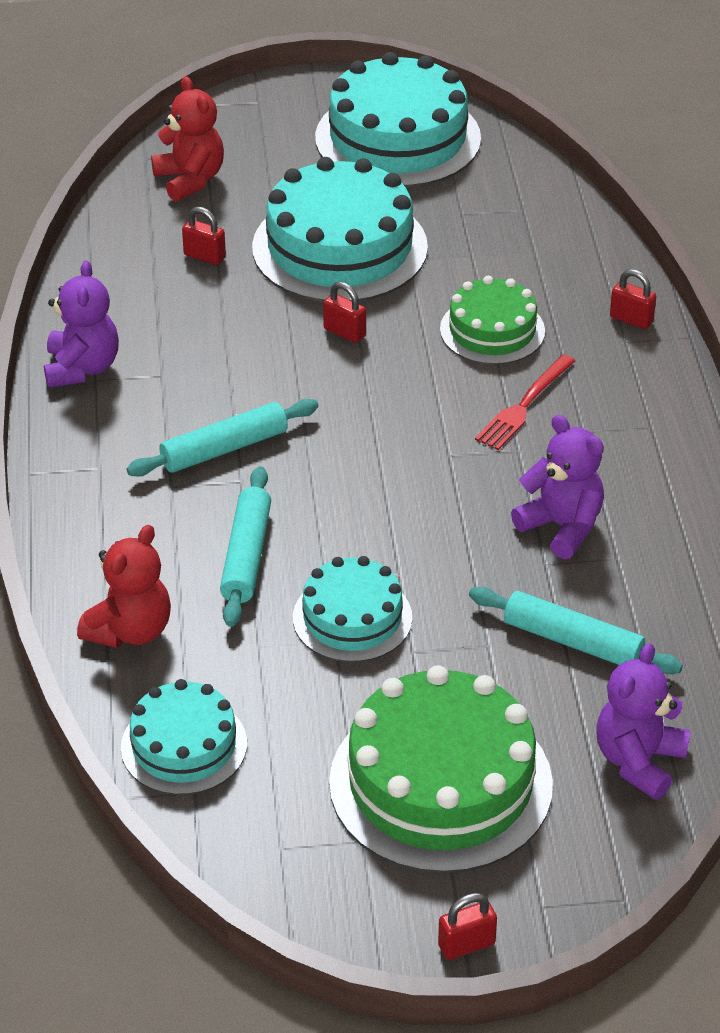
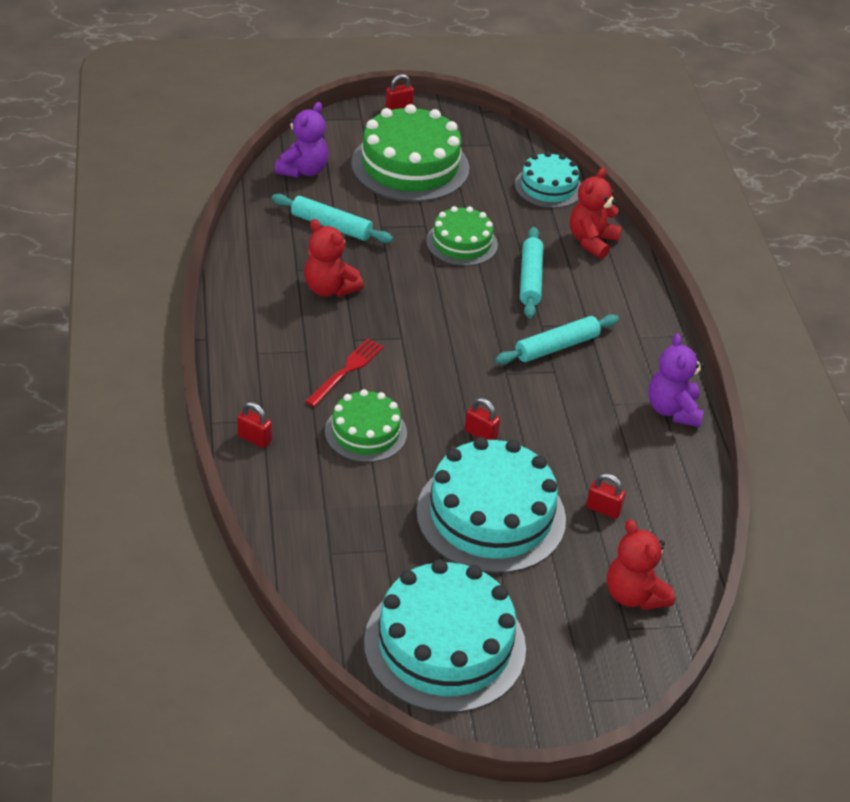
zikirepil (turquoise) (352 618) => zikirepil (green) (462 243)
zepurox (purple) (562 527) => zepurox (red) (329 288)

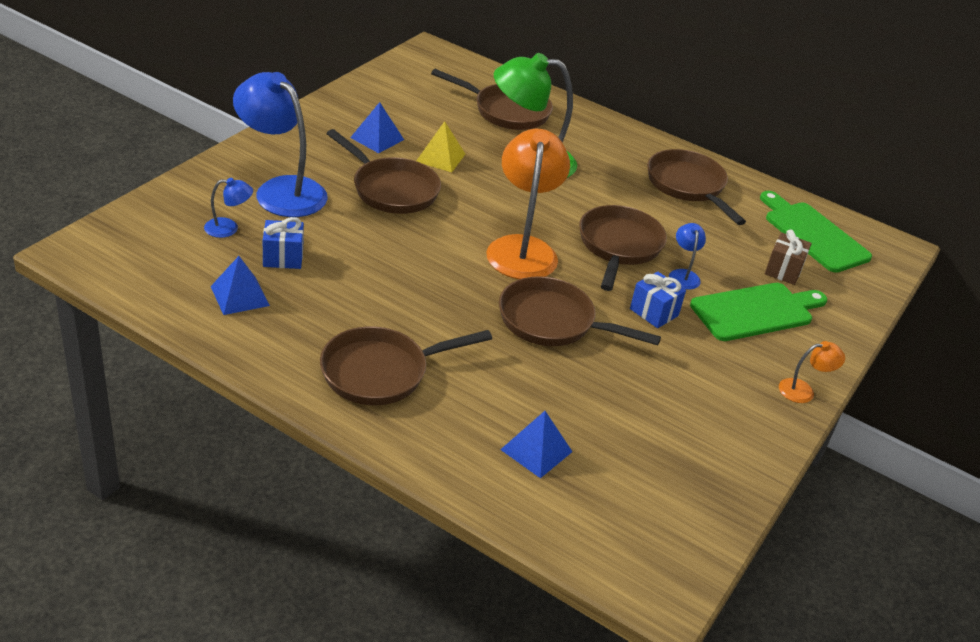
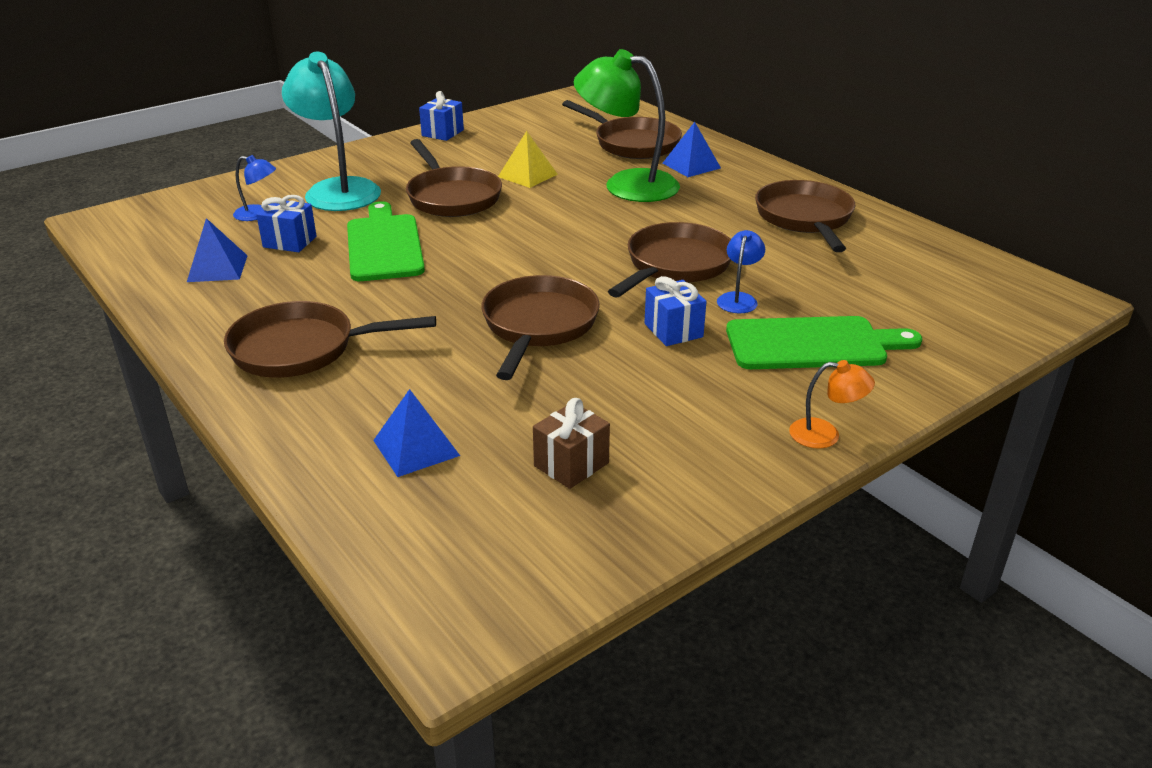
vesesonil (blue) (281 190) => vesesonil (turquoise) (338 189)
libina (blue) (377 138) => libina (blue) (691 165), moved
vesesonil (orange) (522 248) => nothing
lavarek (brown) (552 322) => lavarek (brown) (538 326), 60 degrees clockwise
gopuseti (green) (813 234) => gopuseti (green) (384 245), moved
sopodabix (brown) (783 270) => sopodabix (brown) (571 464), moved
nothing => sopodabix (blue) (442 133)

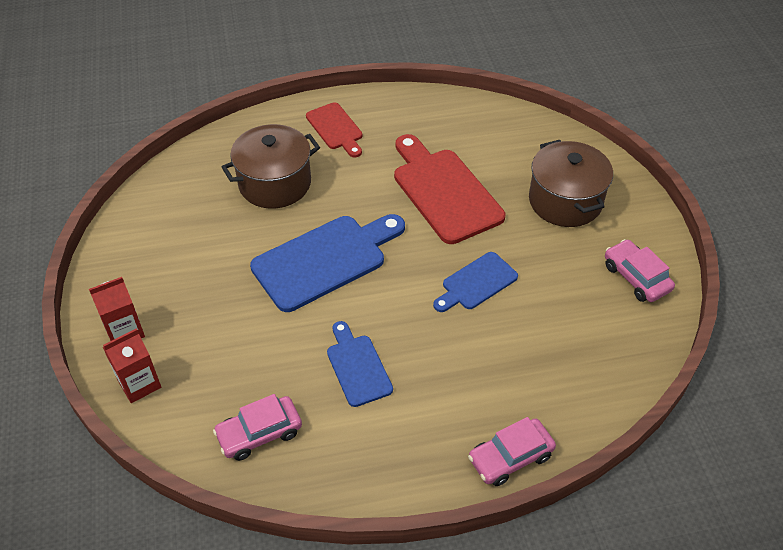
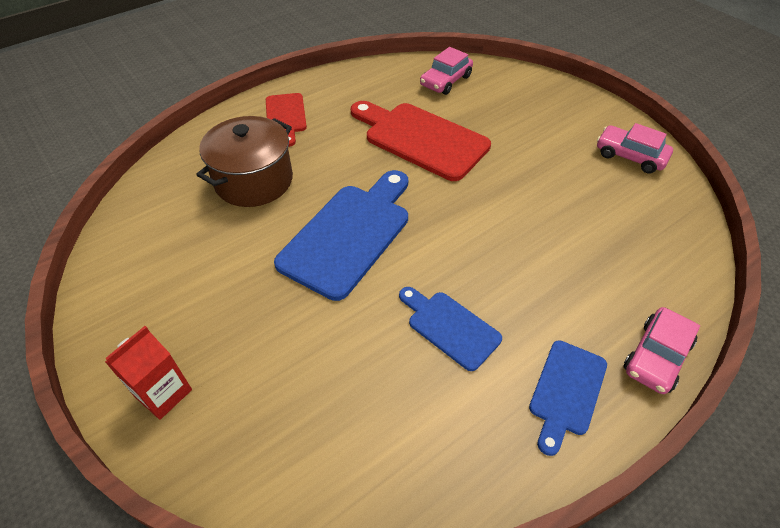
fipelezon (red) (139 384) => nothing
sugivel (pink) (259 433) => sugivel (pink) (446 81), moved
gopuseti (red) (335 128) => gopuseti (red) (286 116), 45 degrees clockwise
gopuseti (blue) (476 283) => gopuseti (blue) (566 391), moved
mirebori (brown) (565 201) => nothing

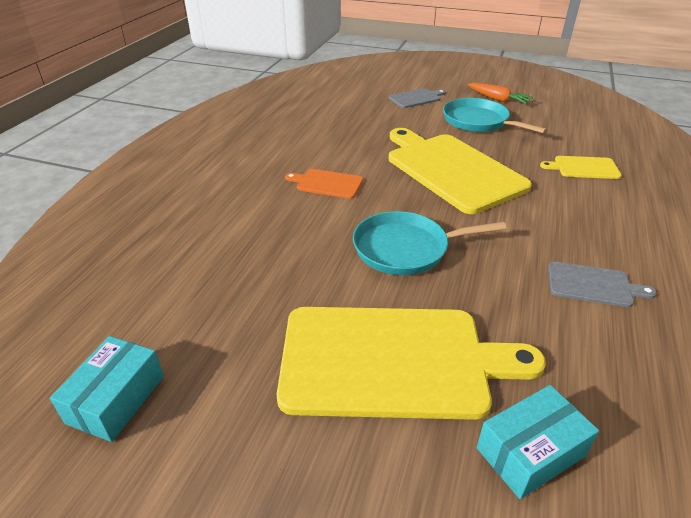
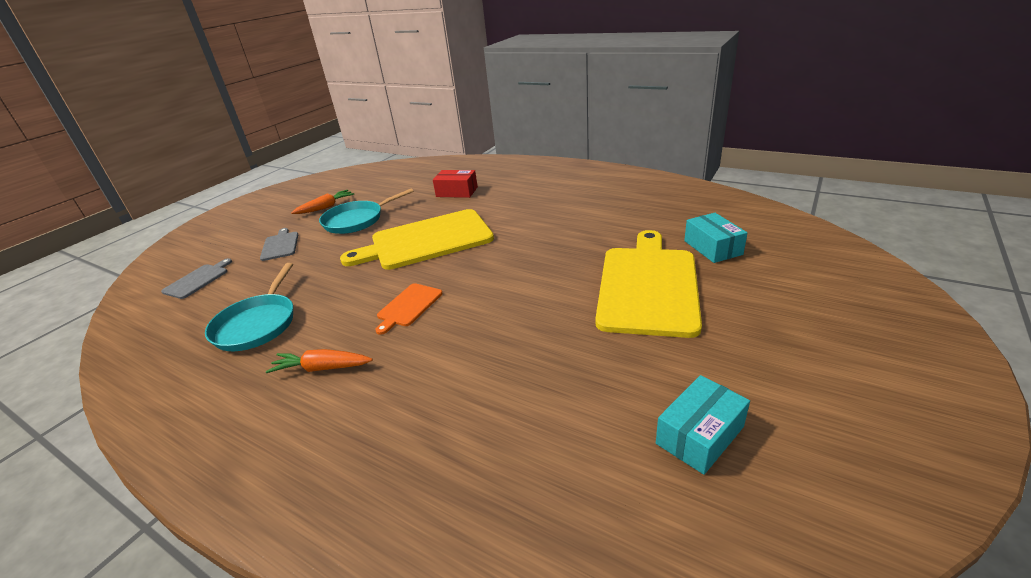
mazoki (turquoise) (116 399) => mazoki (turquoise) (699 435), 75 degrees counterclockwise
lavarek (turquoise) (405 249) => lavarek (turquoise) (257 324), moved
gopuseti (yellow) (584 168) => mazoki (red) (457 192)
gopuseti (grey) (592 285) => gopuseti (grey) (198 280), moved
nothing => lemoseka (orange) (322 368)

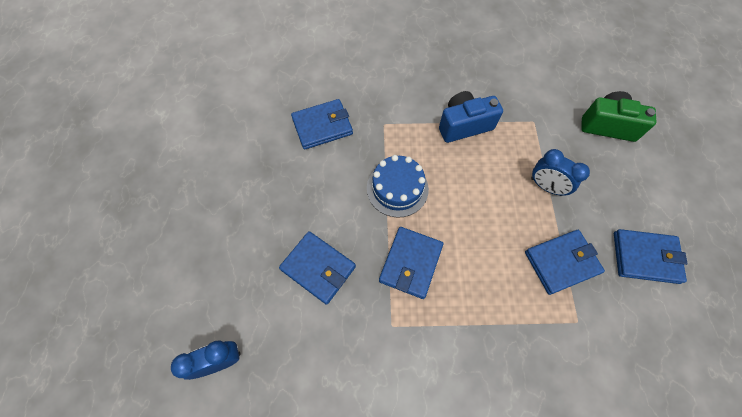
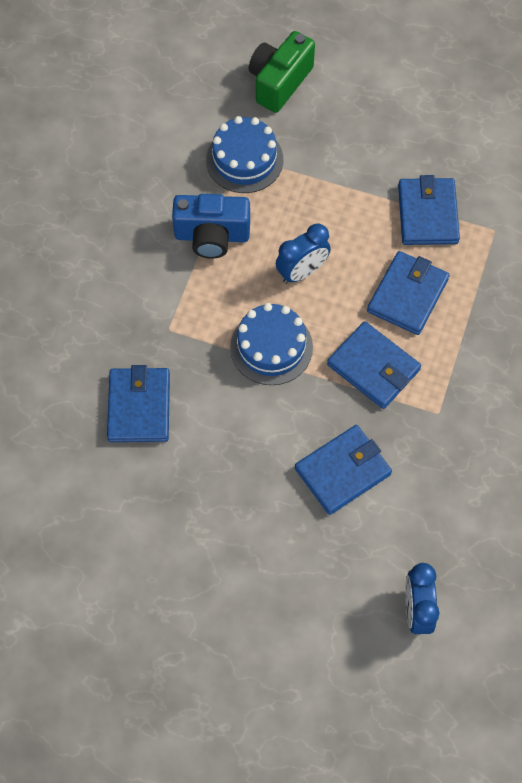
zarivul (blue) (464 125) => zarivul (blue) (212 236), 90 degrees counterclockwise
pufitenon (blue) (546 186) => pufitenon (blue) (302 272), moved
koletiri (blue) (645 257) => koletiri (blue) (407 295), moved
nothing => zikirepil (blue) (244 160)

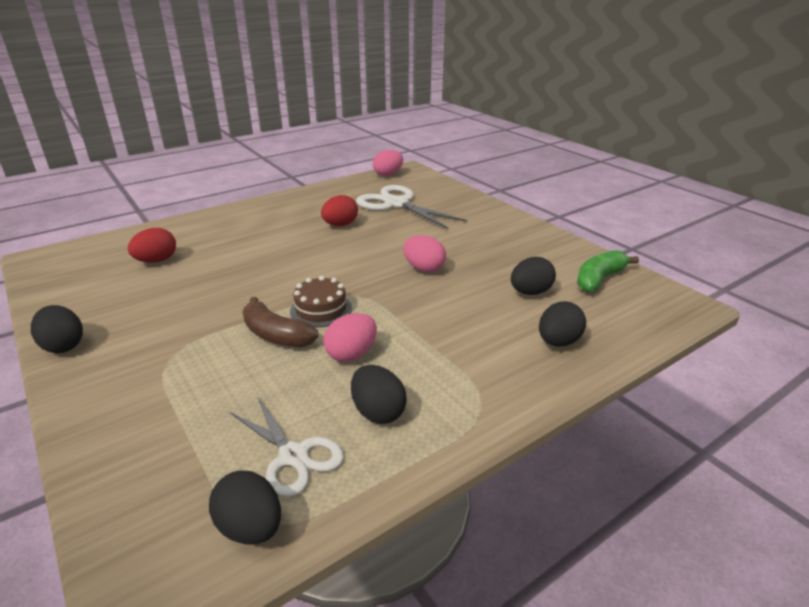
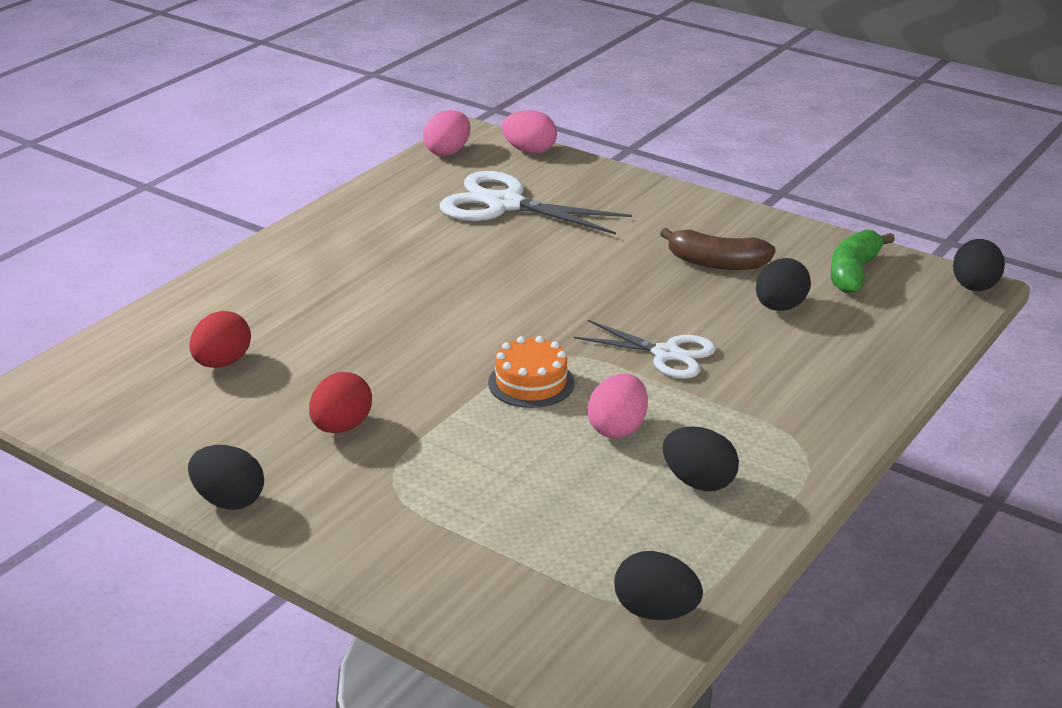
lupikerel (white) (293 456) => lupikerel (white) (666 354), moved
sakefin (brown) (276 335) => sakefin (brown) (716 263), moved
zikirepil (brown) (321 309) => zikirepil (orange) (531 383)
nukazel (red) (340 225) => nukazel (red) (341 427), moved
nukazel (pink) (424 268) => nukazel (pink) (529 151), moved
nukazel (black) (558 342) => nukazel (black) (974 287), moved

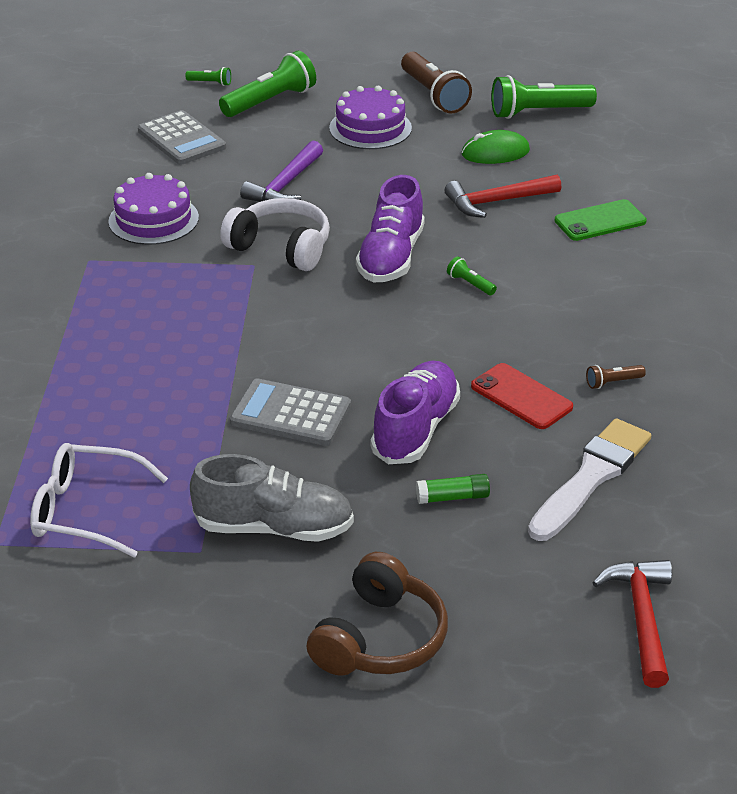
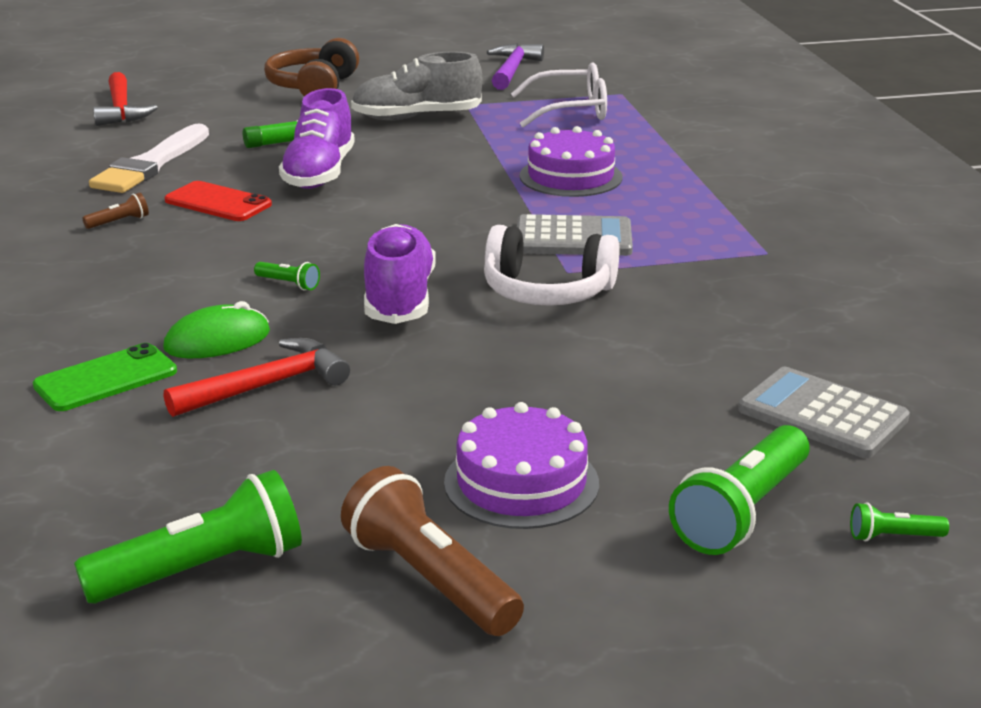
zikirepil (purple) (153 219) => zikirepil (purple) (570 176), moved
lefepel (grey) (290 414) => lefepel (grey) (573 238), moved
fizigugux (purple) (285 185) => fizigugux (purple) (512 70), moved
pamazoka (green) (495 152) => pamazoka (green) (217 340), moved

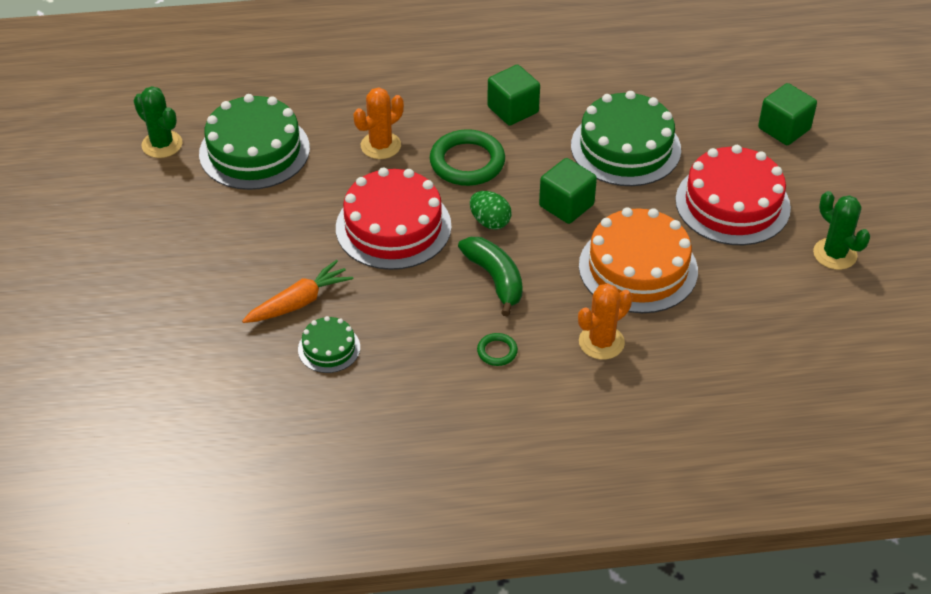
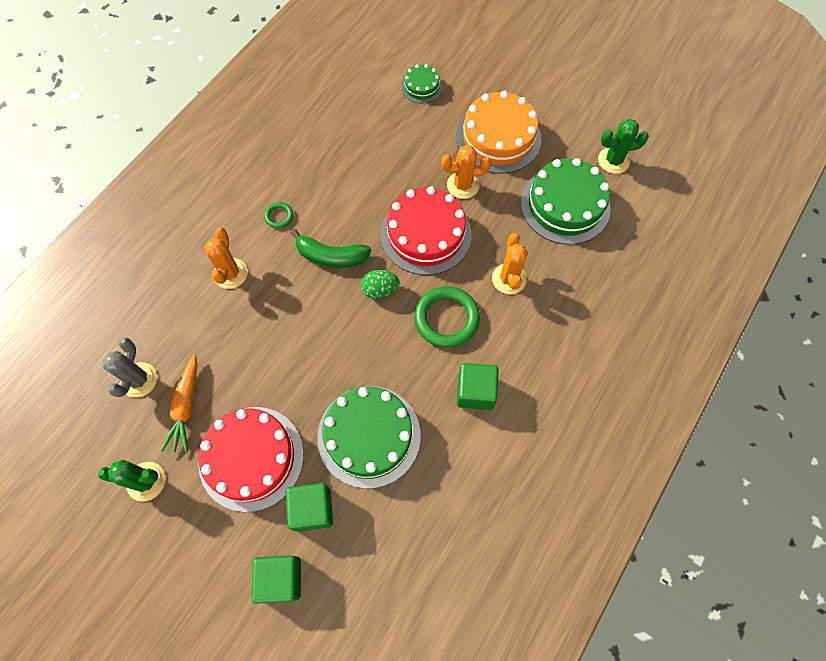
lemoseka (orange) (299 302) => lemoseka (orange) (186 407), moved
zikirepil (green) (329 348) => zikirepil (green) (421 87), moved
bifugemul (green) (566 205) => bifugemul (green) (312 509), moved
zikirepil (orange) (638 268) => zikirepil (orange) (498 137), moved
nothing => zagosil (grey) (139 380)
nothing => zagosil (orange) (463 185)

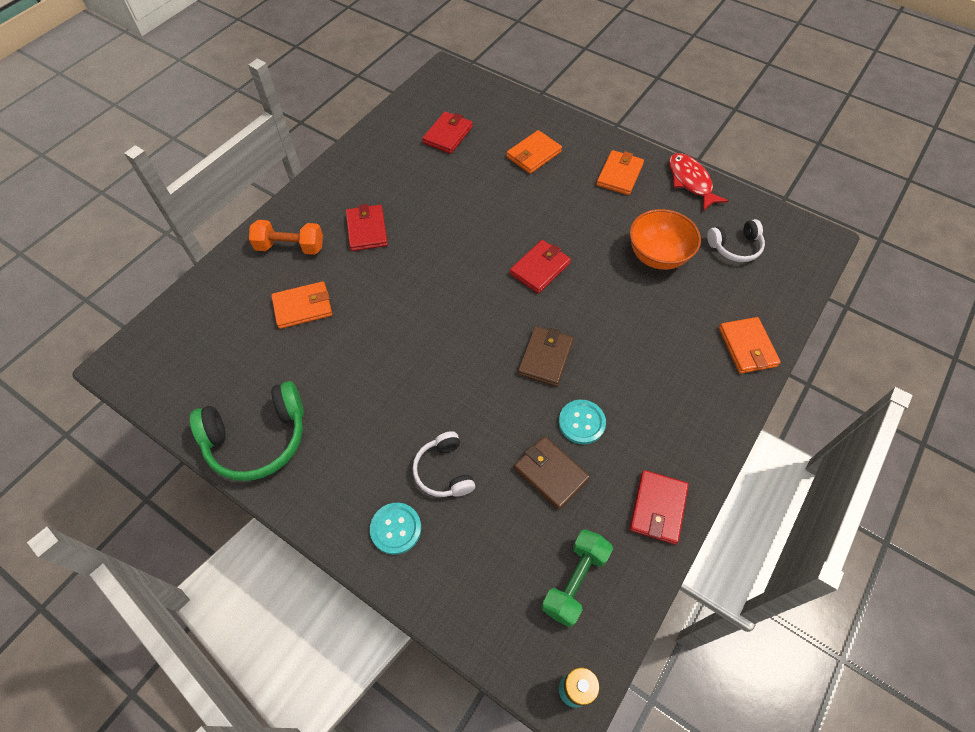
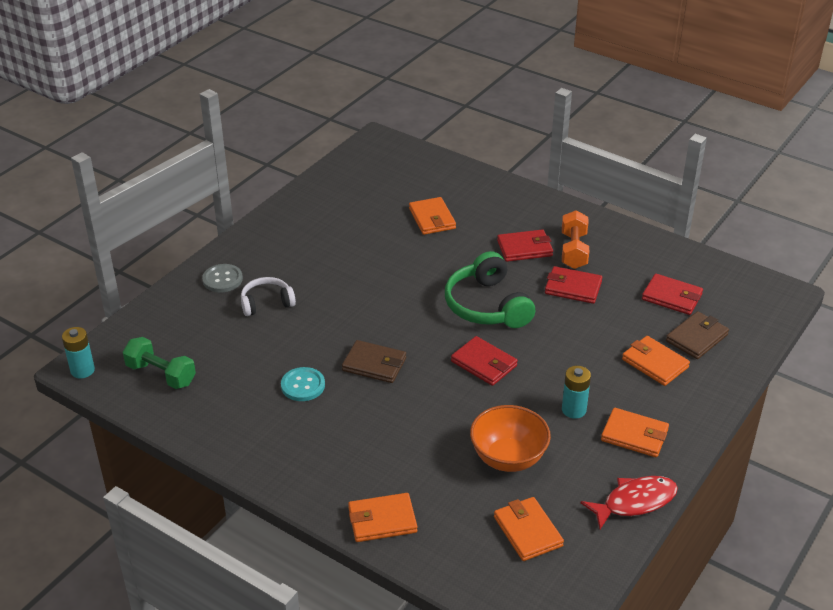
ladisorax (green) (258 439) => ladisorax (green) (487 306), moved
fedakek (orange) (290 247) => fedakek (orange) (573 251), moved
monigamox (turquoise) (396 529) => monigamox (grey) (222 279)
koletiri (brown) (551 474) => koletiri (brown) (696 338), moved
koletiri (red) (658 508) => koletiri (red) (573 288), moved
ladisorax (white) (735 247) => koletiri (orange) (528 531)
nothing => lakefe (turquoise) (574 410)

